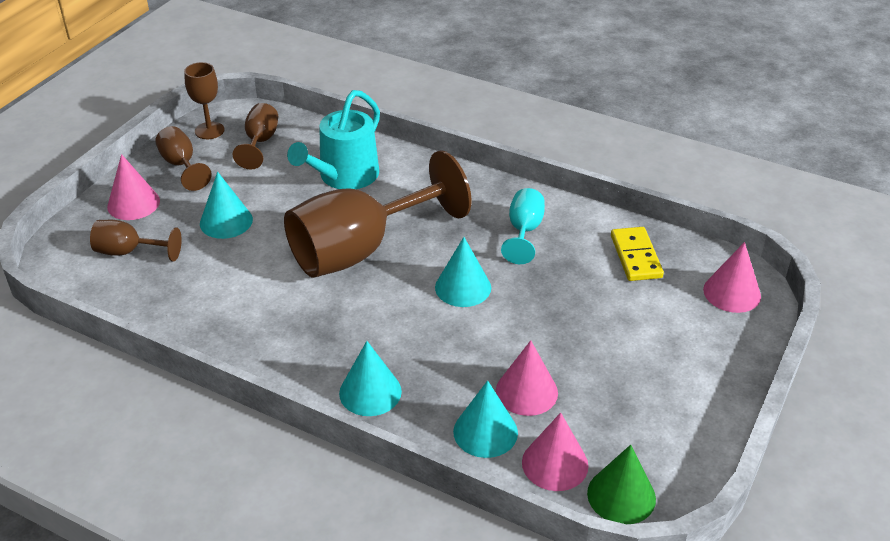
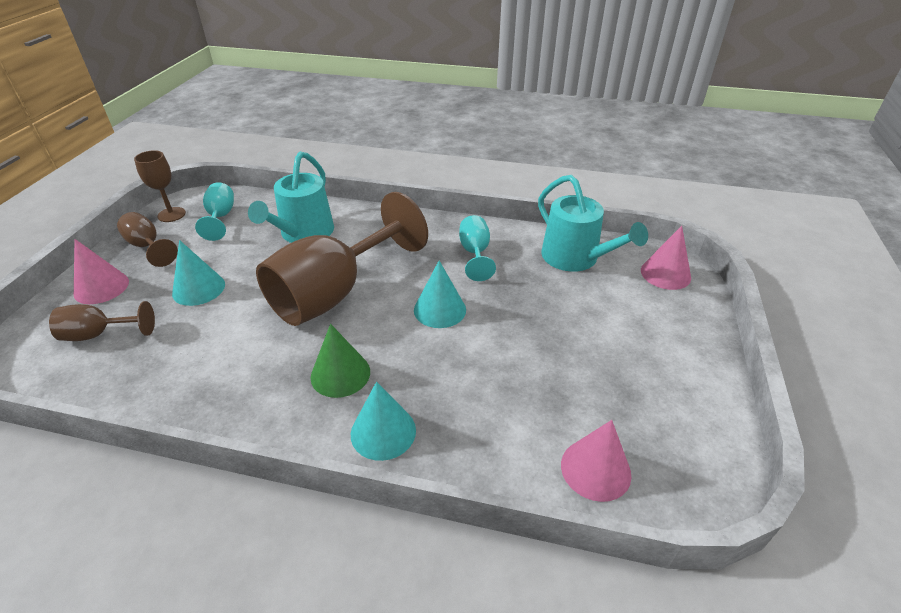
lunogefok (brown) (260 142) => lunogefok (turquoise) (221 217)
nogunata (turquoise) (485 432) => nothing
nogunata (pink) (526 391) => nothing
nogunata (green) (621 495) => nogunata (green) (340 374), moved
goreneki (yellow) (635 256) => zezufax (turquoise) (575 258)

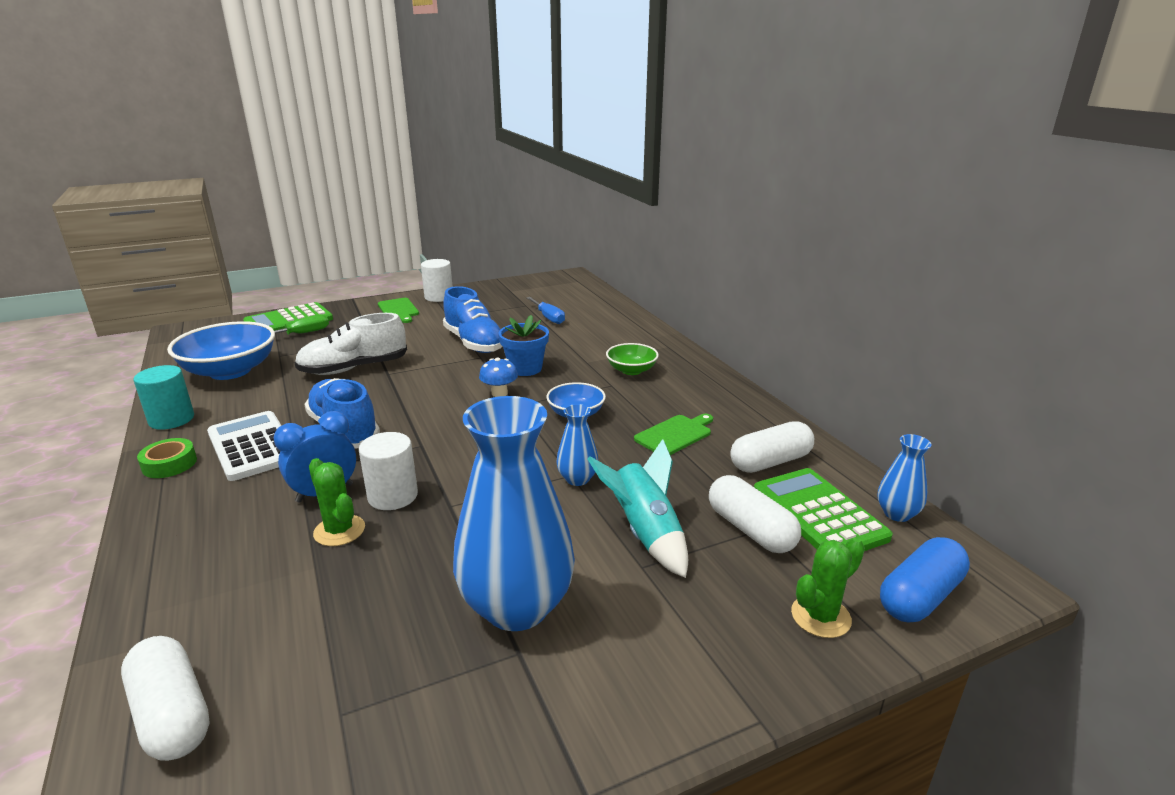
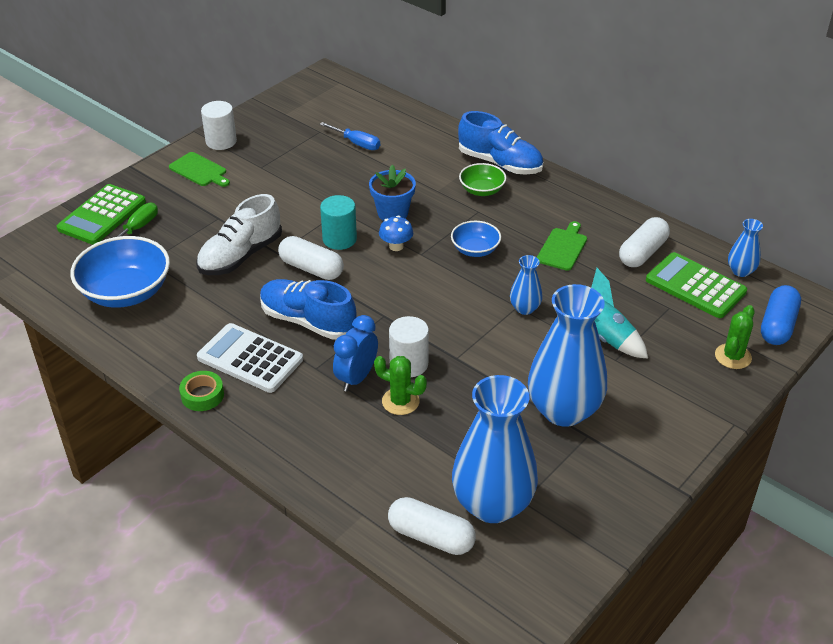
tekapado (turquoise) (171 419) => tekapado (turquoise) (339 239), moved
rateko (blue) (474 343) => rateko (blue) (500 163), moved
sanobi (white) (750 530) => sanobi (white) (311 268), moved
nothing => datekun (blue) (492 504)

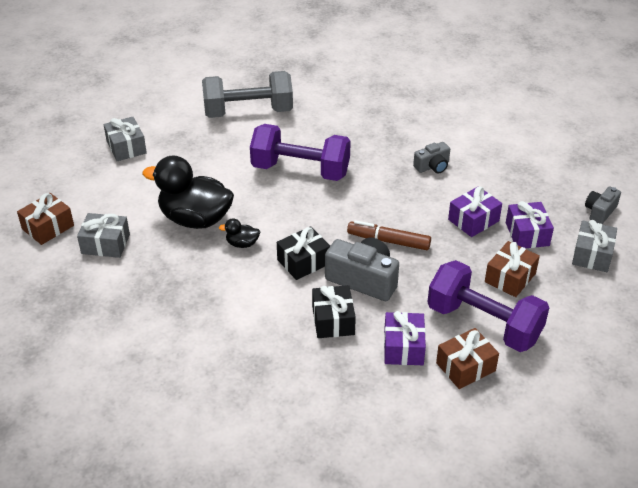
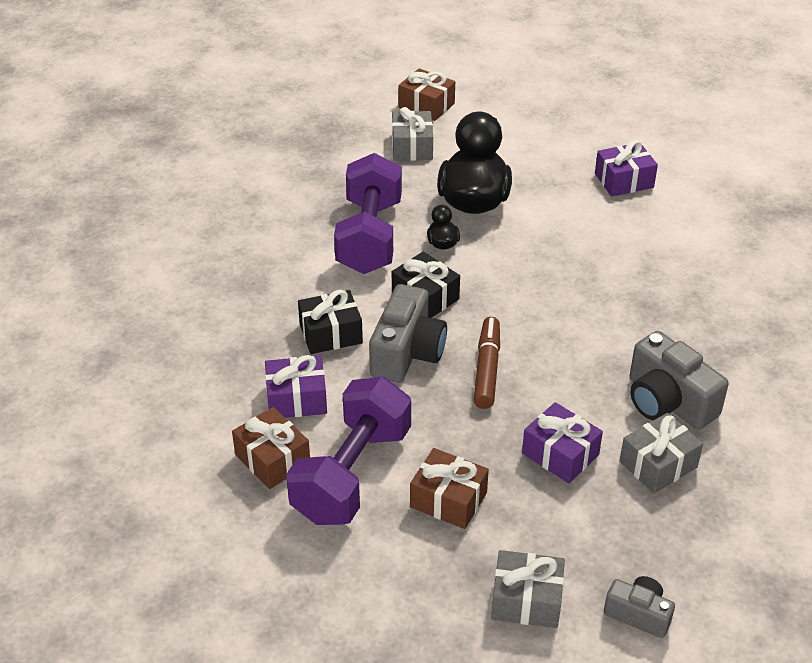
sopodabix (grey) (126 147) => sopodabix (grey) (658 464), moved
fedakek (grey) (248 112) => nothing
fedakek (purple) (300 170) => fedakek (purple) (369 237), moved
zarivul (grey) (432 166) => zarivul (grey) (668 402), x1.74
sopodabix (purple) (527 234) => sopodabix (purple) (624 181), moved

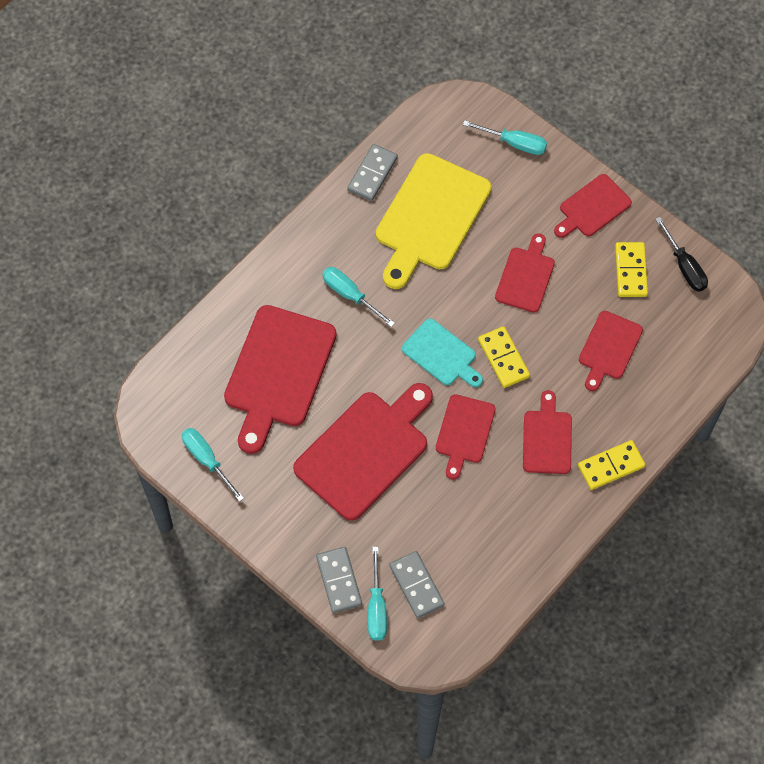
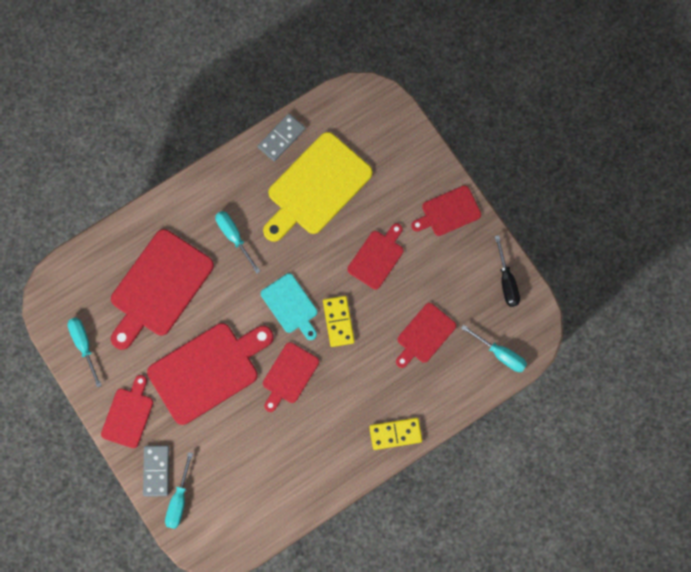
goreneki (grey) (416 585) => nothing
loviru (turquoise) (514 143) => loviru (turquoise) (500 354), moved
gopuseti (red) (547 438) => gopuseti (red) (128 415), moved
goreneki (yellow) (631 271) => nothing

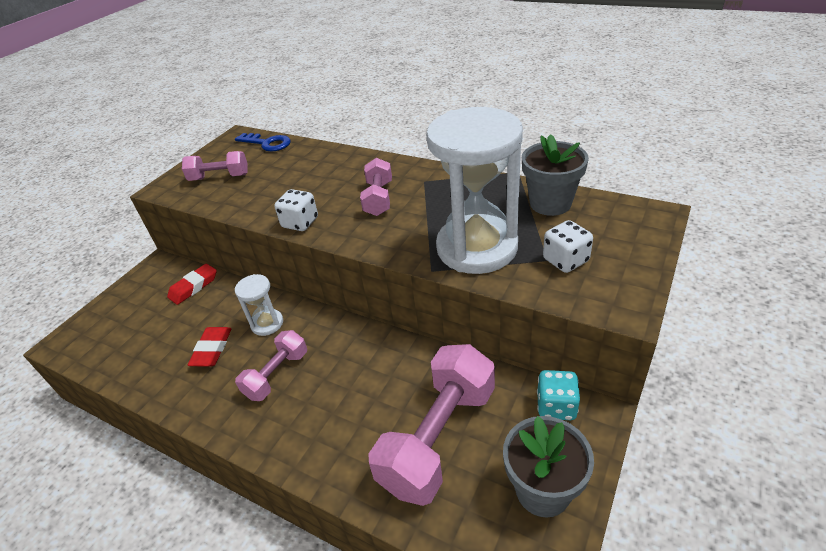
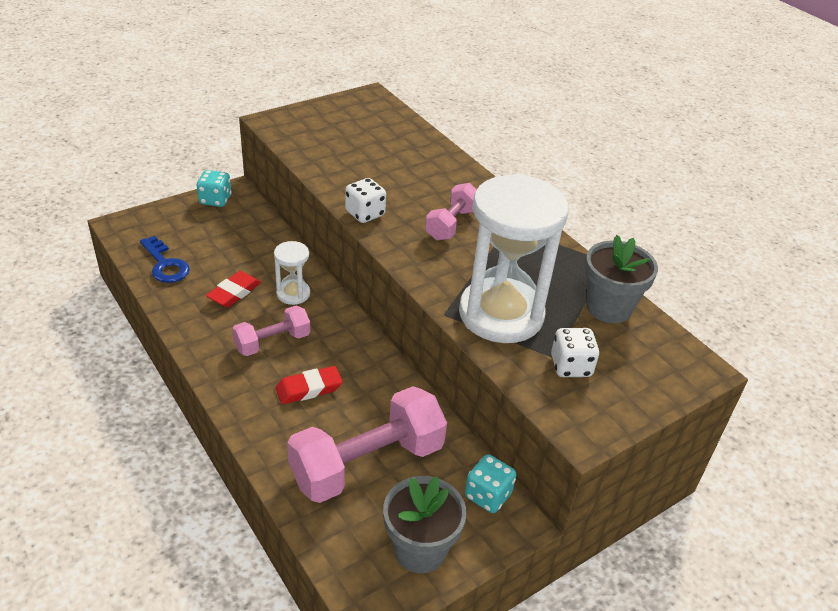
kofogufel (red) (194 287) => kofogufel (red) (309 388), moved
fedakek (pink) (219 177) => nothing
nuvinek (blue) (267 143) => nuvinek (blue) (165 264), moved
nothing => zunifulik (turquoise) (215 200)

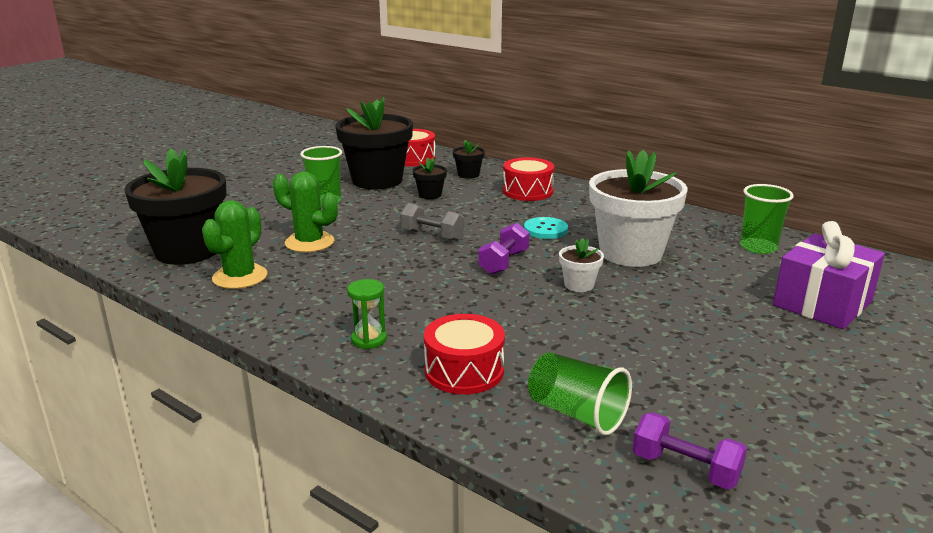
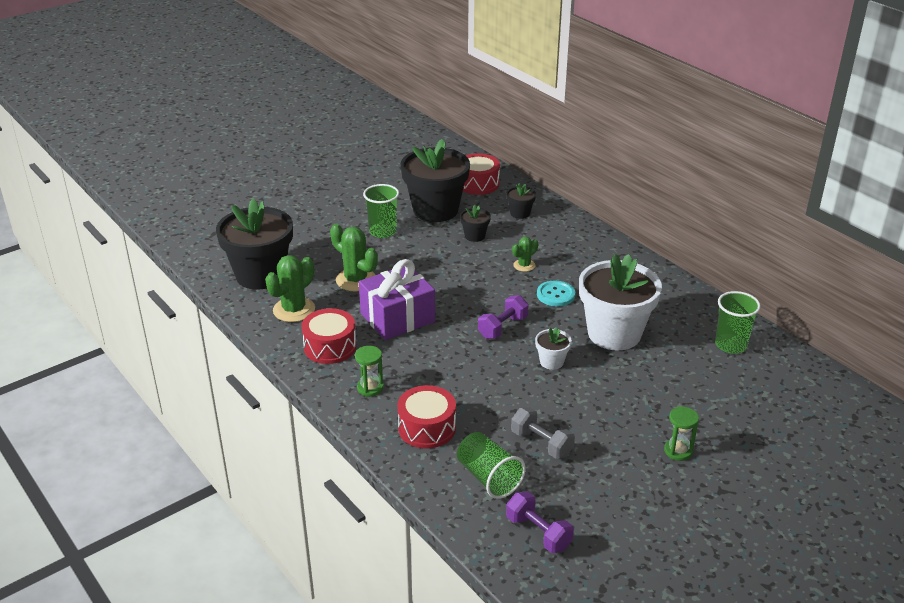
fedakek (grey) (432 235) => fedakek (grey) (541 443), moved
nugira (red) (527 191) => nugira (red) (330 347), moved
sopodabix (purple) (822 303) => sopodabix (purple) (397 318), moved
nothing => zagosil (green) (524 265)
nothing => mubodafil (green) (678 451)

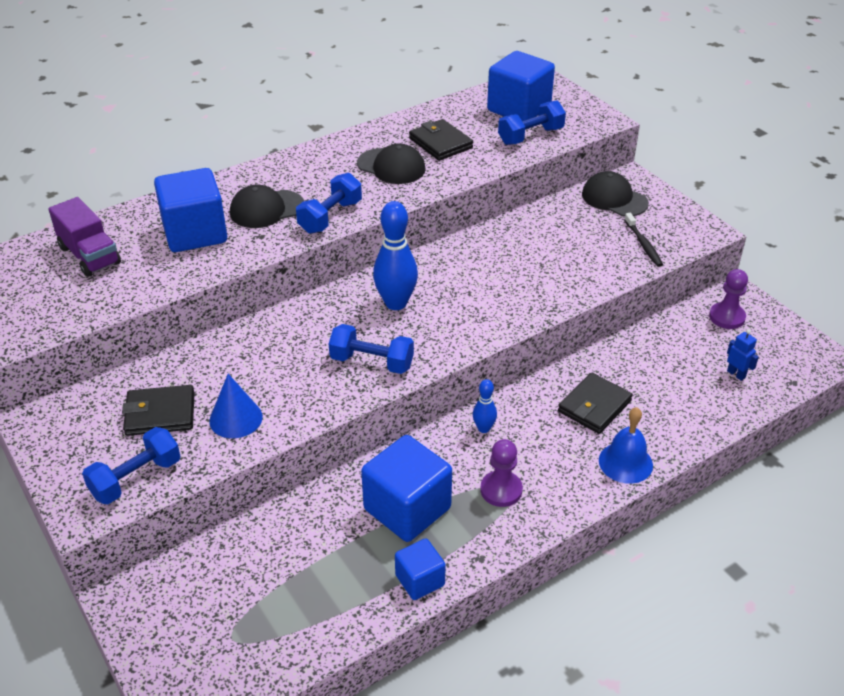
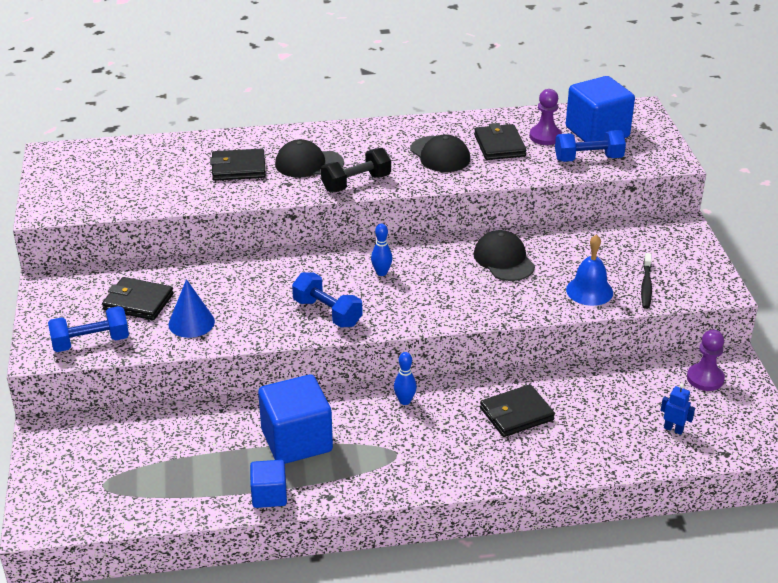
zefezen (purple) (90 255) => nothing
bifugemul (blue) (195 233) => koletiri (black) (238 168)
fedakek (blue) (330 217) => fedakek (black) (356 183)
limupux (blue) (396 303) => limupux (blue) (381 273), x0.52
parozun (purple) (501 490) => parozun (purple) (545 136), moved
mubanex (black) (614 199) => mubanex (black) (504 260), moved
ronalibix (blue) (625 462) => ronalibix (blue) (589 291), moved
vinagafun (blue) (736 374) => vinagafun (blue) (673 429), 45 degrees counterclockwise

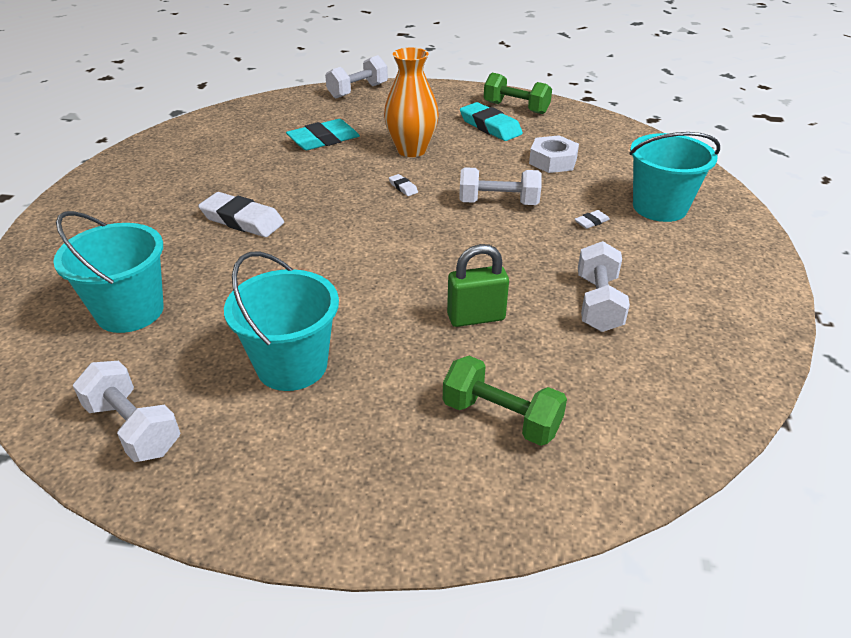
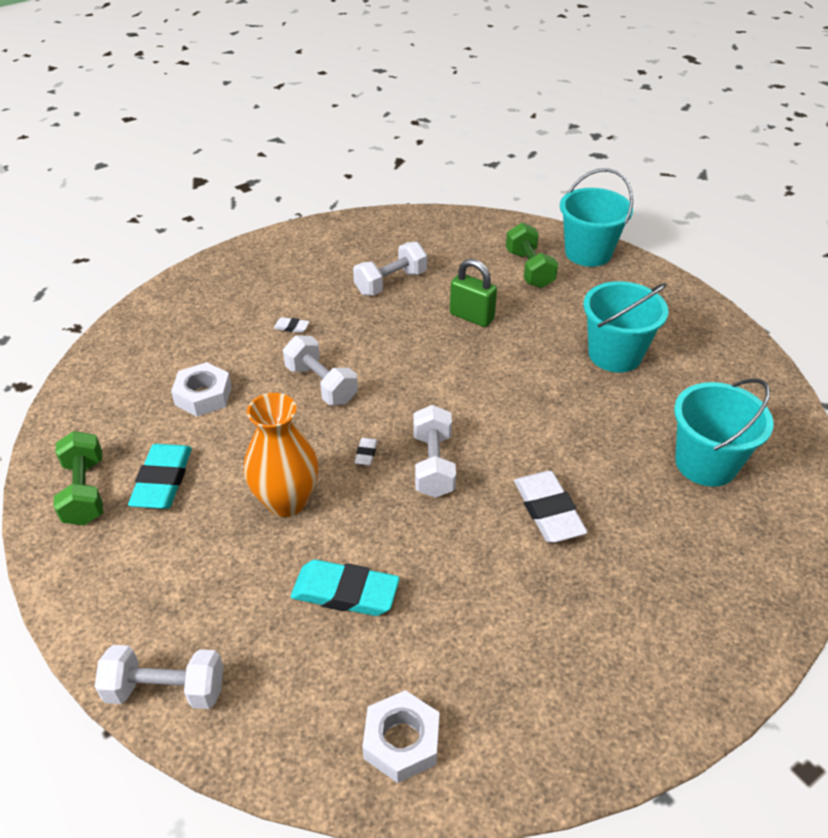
fedakek (white) (133 428) => fedakek (white) (433 465), moved
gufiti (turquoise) (659 207) => gufiti (turquoise) (588 253), moved
nothing => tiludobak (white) (401 741)

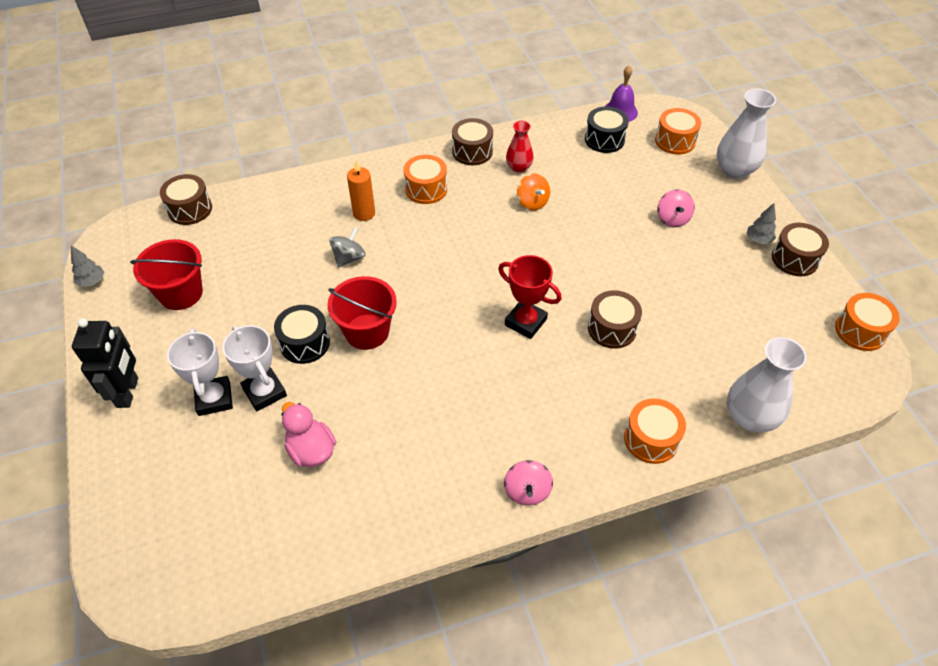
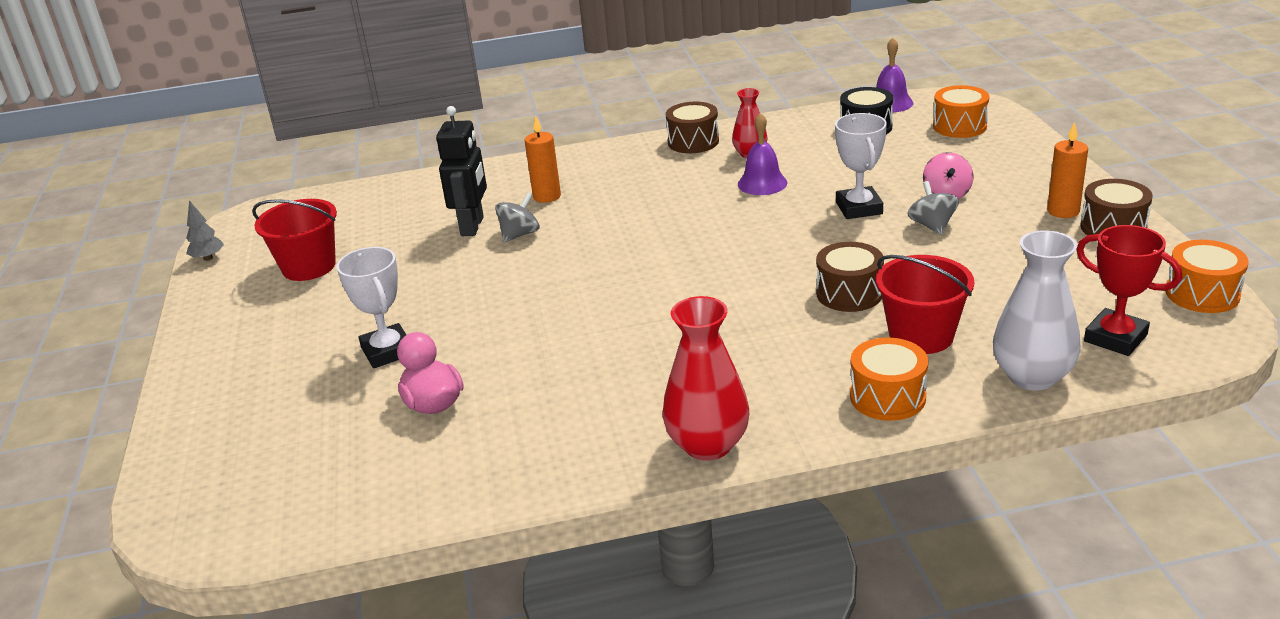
vinagafun (black) (128 392) => vinagafun (black) (473 226), moved
nugira (brown) (190 209) => nothing
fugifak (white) (214 399) => fugifak (white) (859 208), moved
nugira (black) (305 343) => nothing
gufiti (red) (367 331) => gufiti (red) (921 335), moved
nugira (orange) (426 189) => nothing
fugifak (red) (525 322) => fugifak (red) (1115 338), moved
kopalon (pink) (527 491) => datekun (red) (708 445)
kopalon (orange) (532 202) => ronalibix (purple) (762 183)
datekun (white) (735 170) => nothing
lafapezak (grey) (758 240) => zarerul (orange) (1063 211)
nothing => kopalon (grey) (932 226)

